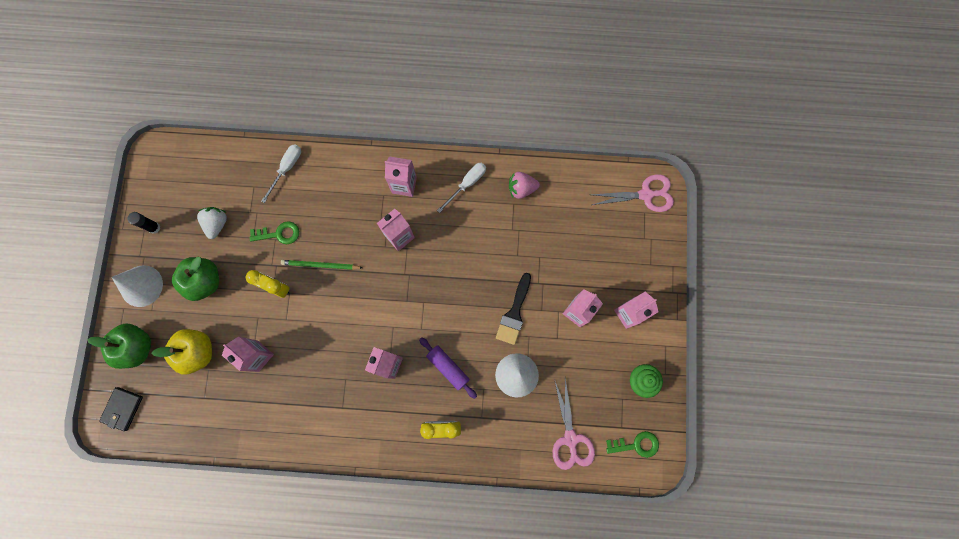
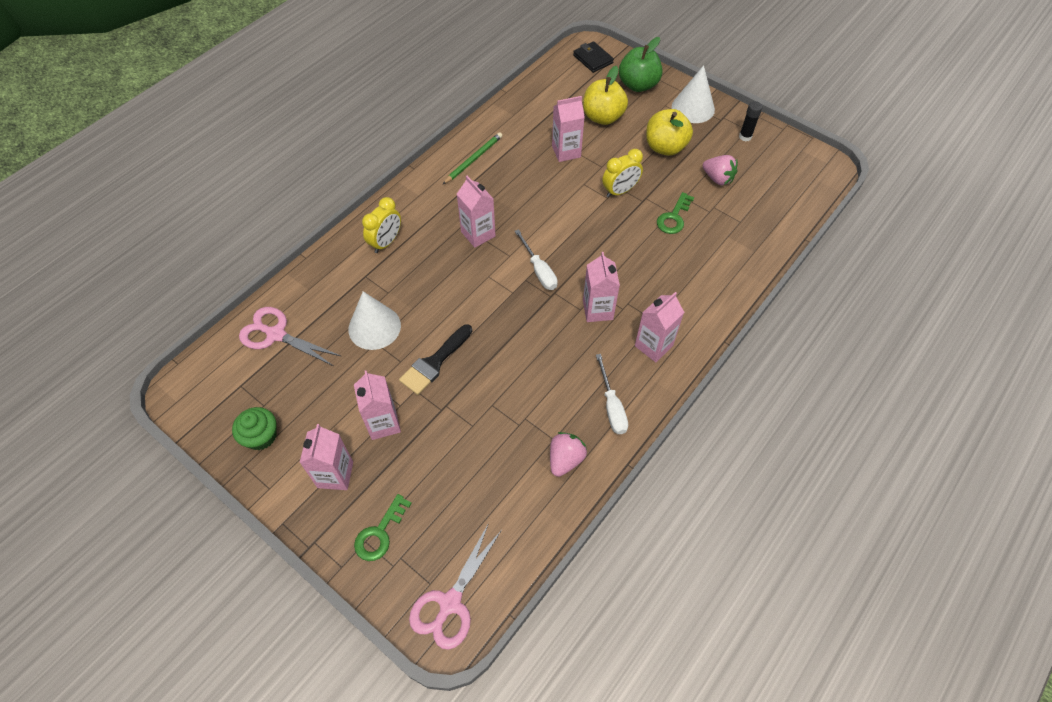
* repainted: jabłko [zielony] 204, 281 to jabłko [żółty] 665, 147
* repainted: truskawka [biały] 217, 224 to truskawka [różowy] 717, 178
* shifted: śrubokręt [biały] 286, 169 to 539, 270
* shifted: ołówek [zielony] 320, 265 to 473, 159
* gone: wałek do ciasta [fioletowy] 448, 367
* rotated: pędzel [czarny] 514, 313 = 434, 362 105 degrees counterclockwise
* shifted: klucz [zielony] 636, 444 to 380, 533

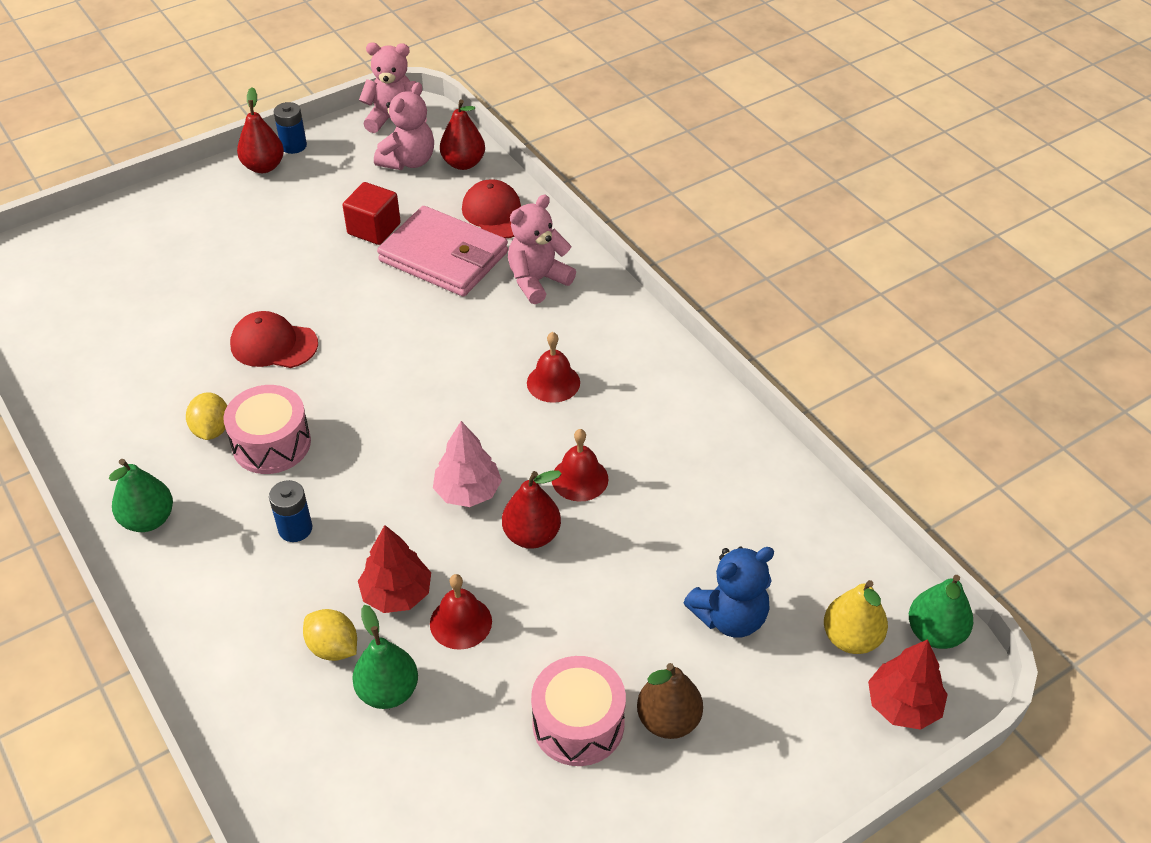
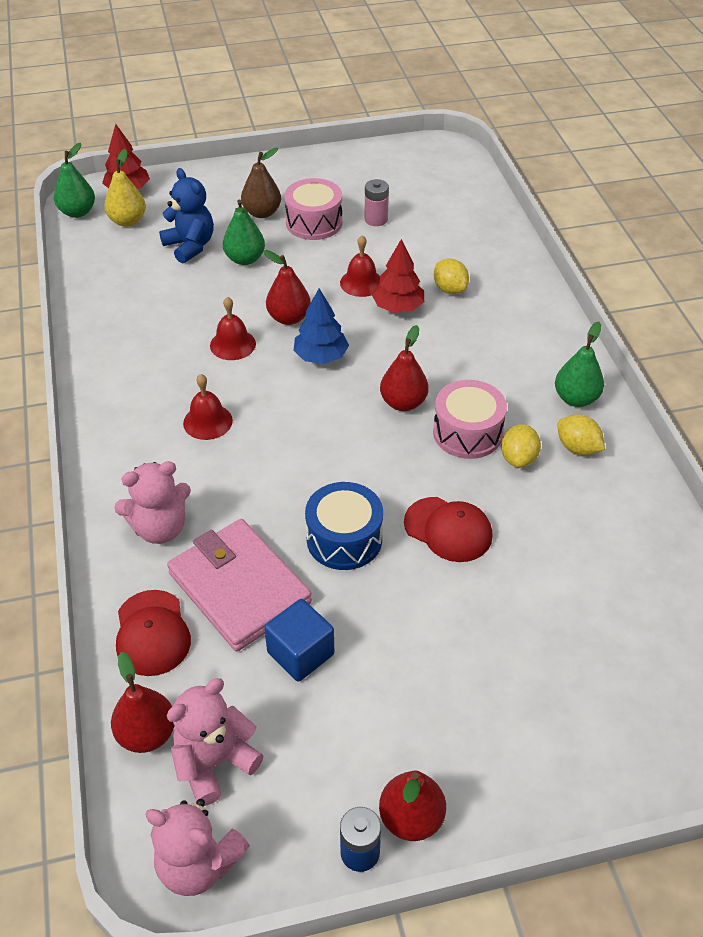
* gone: bateria [niebieski] 295, 529
* repainted: sześcian [czerwony] 374, 229 to sześcian [niebieski] 300, 653
* shifted: gruszka [zielony] 388, 691 to 245, 259
* repainted: drzewko [różowy] 468, 491 to drzewko [niebieski] 321, 356
* rotated: miś [niebieski] 730, 617 = 190, 246 60 degrees clockwise
* new: bęben [niebieski] 344, 539
* new: bateria [różowy] 376, 219
* new: gruszka [czerwony] 403, 403
* new: cytryna [żółty] 577, 448

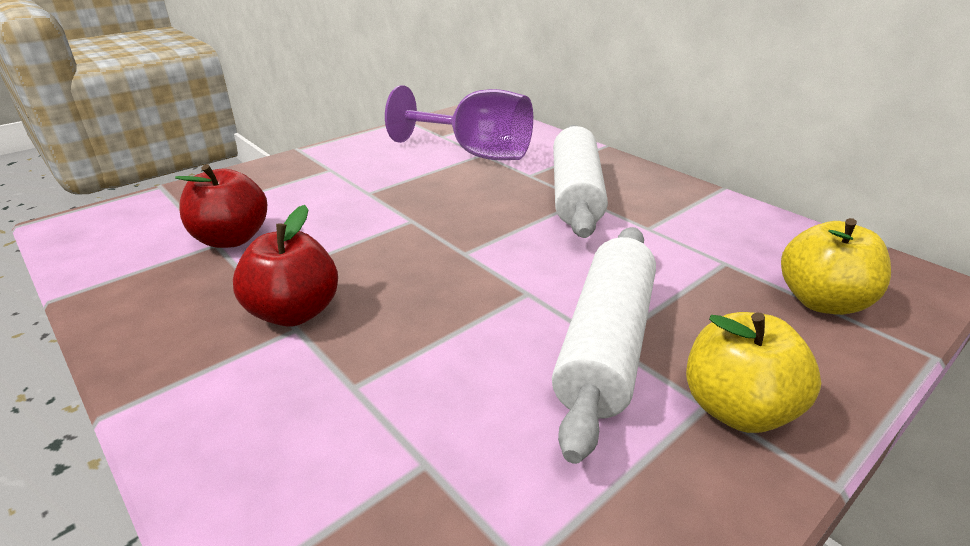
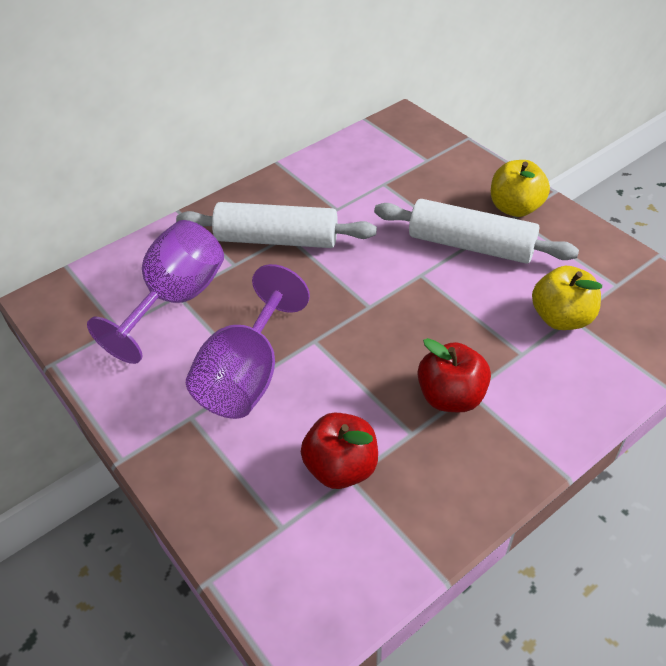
* shifted: jabłko [żółty] 821, 301 to 561, 318
* new: kielich [fioletowy] 247, 375

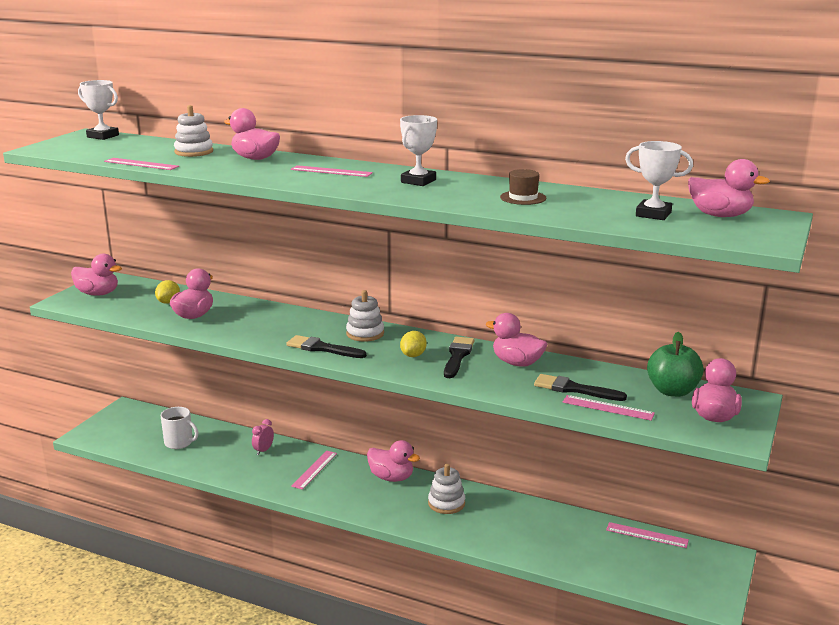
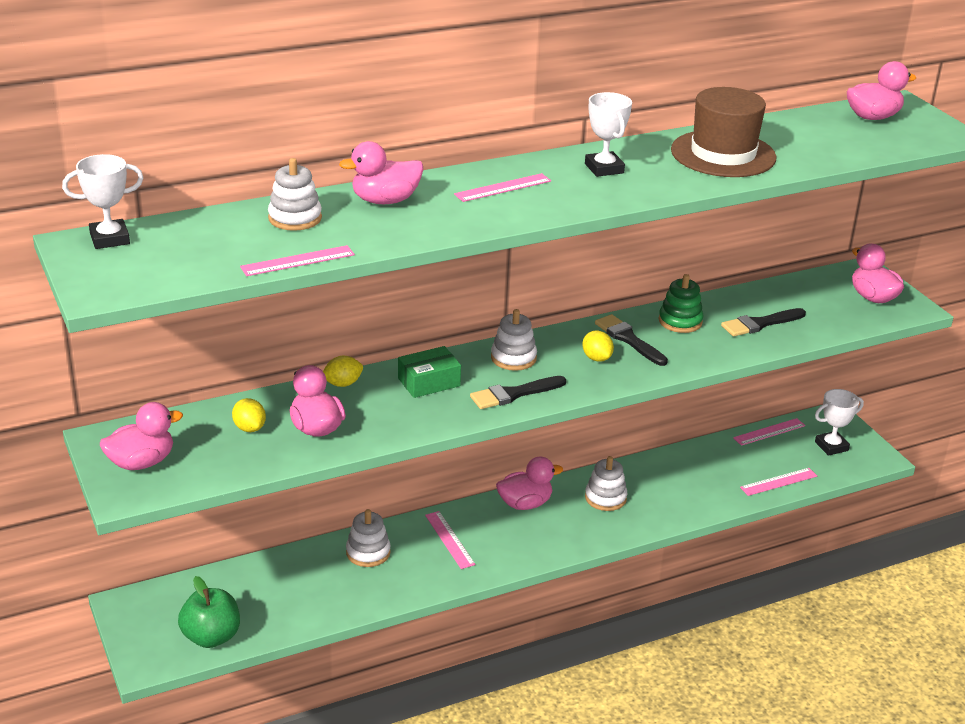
* gone: kubek [biały] 179, 443
* swapped: budzik [różowy] 263, 450 to zabawka nakładanka [biały] 368, 552
* swapped: kaczka [różowy] 517, 363 to zabawka nakładanka [zielony] 680, 321
* scaled: kapelusz [brązowy] 523, 198 = 723, 154 x2.12
* shifted: linijka [różowy] 608, 408 to 778, 482
* shifted: puchar [biały] 653, 214 to 831, 446
* shifted: jabłko [zielony] 672, 391 to 211, 637
* new: cytryna [żółty] 342, 384
* new: pudełko [zielony] 429, 382

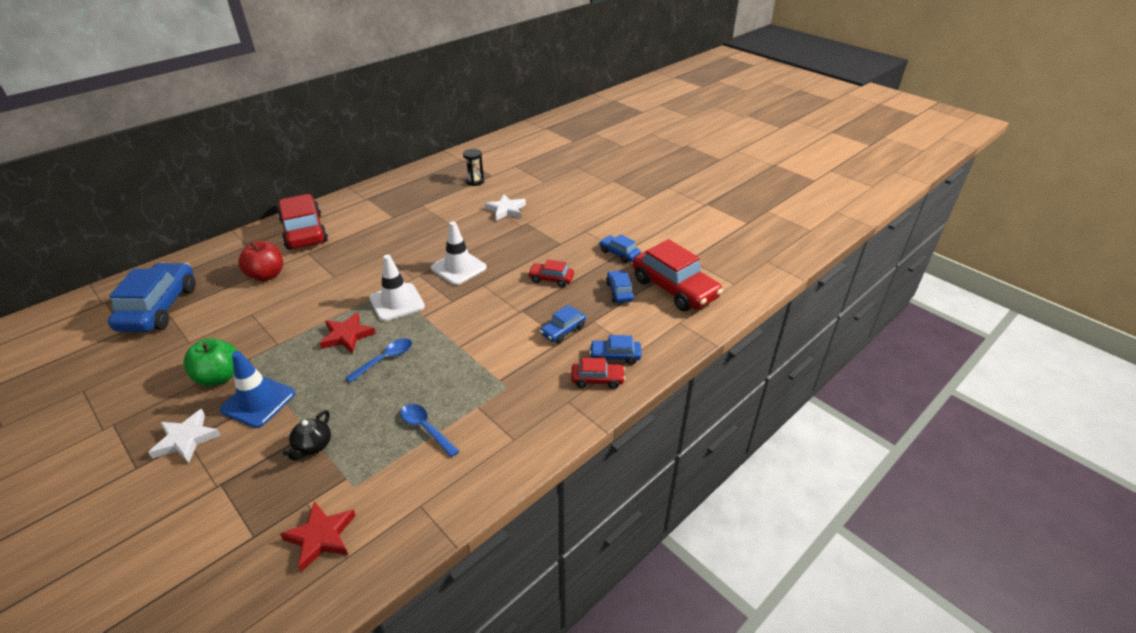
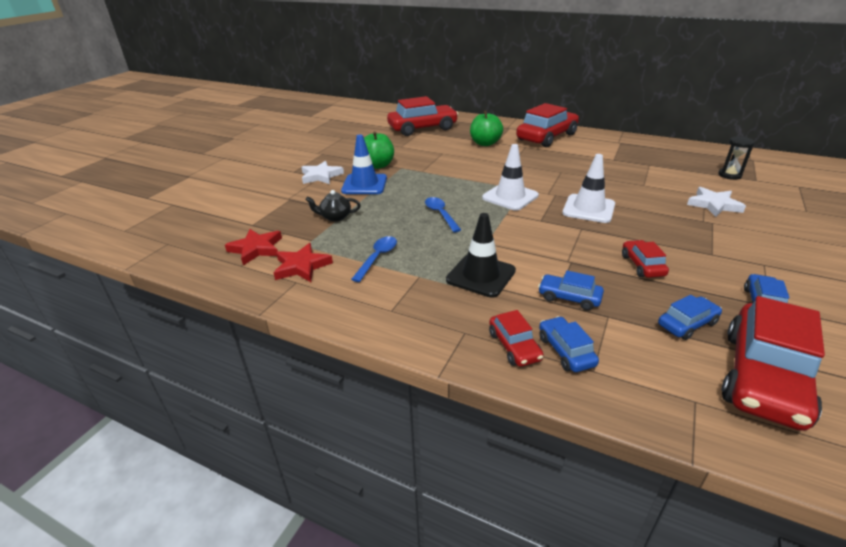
* repainted: samochód [niebieski] 159, 308 to samochód [czerwony] 422, 128
* repainted: jabłko [czerwony] 267, 275 to jabłko [zielony] 485, 143
* shifted: gwiazda [czerwony] 347, 335 to 301, 266
* rotated: łyżka [niebieski] 385, 359 = 440, 214 135 degrees counterclockwise
* new: pachołek [czarny] 480, 275

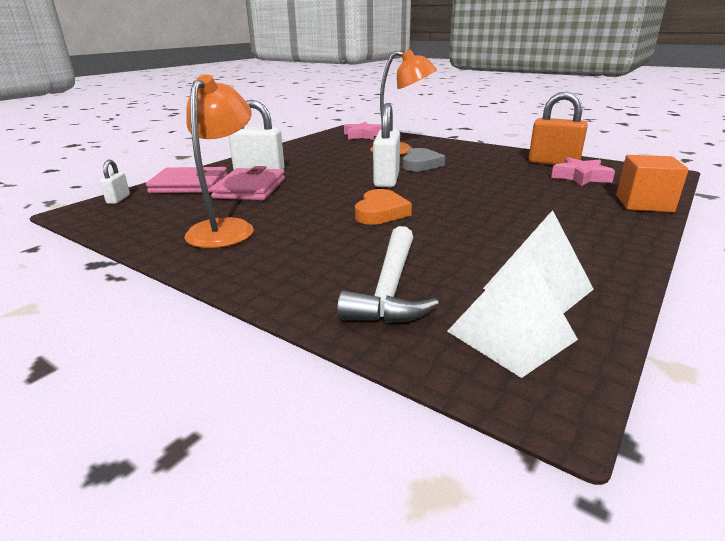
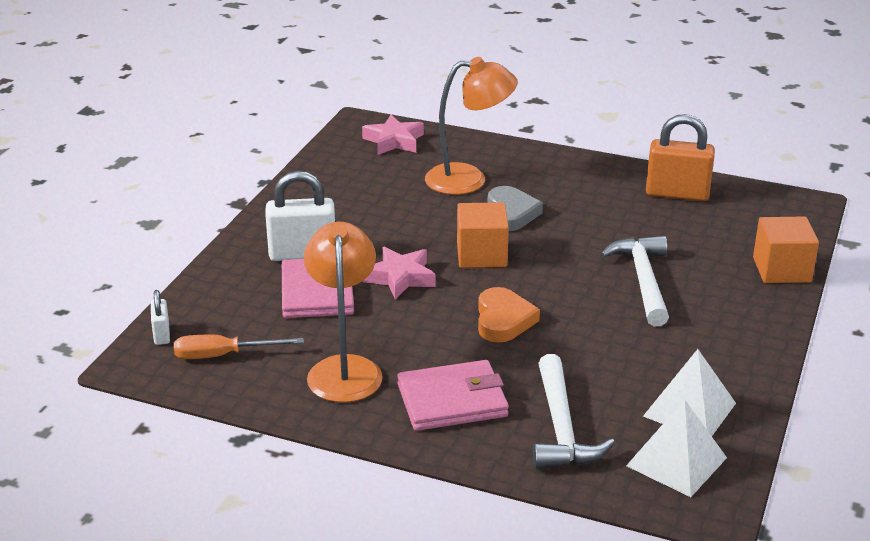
* shifted: portfel [różowy] 190, 184 to 452, 400
* swapped: kłódka [biały] 386, 180 to sześcian [pomarańczowy] 481, 255
* shifted: gwiazda [różowy] 581, 177 to 400, 278
* new: śrubokręt [pomarańczowy] 223, 355
* new: młotek [biały] 643, 280

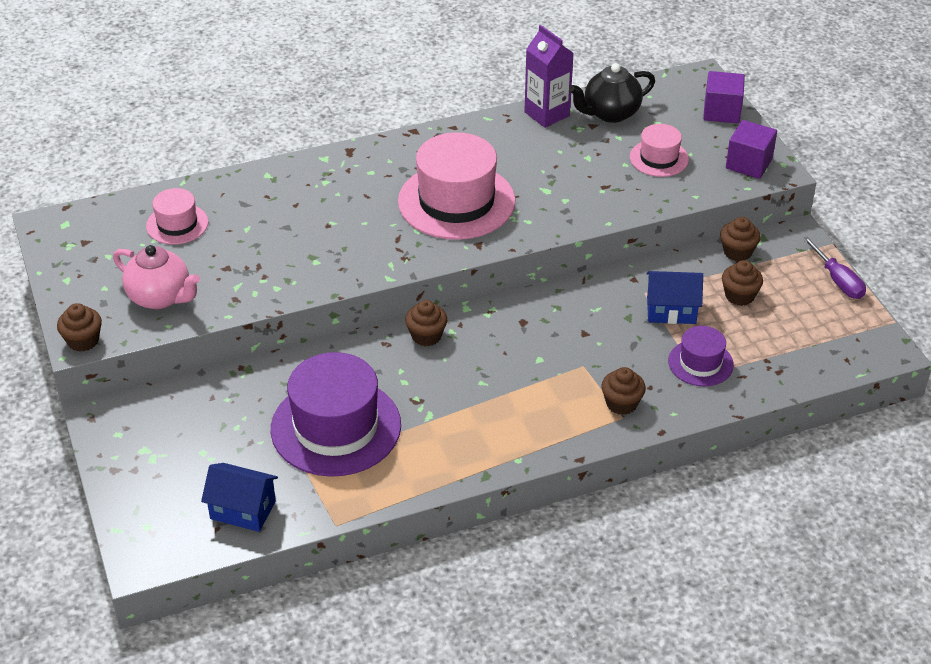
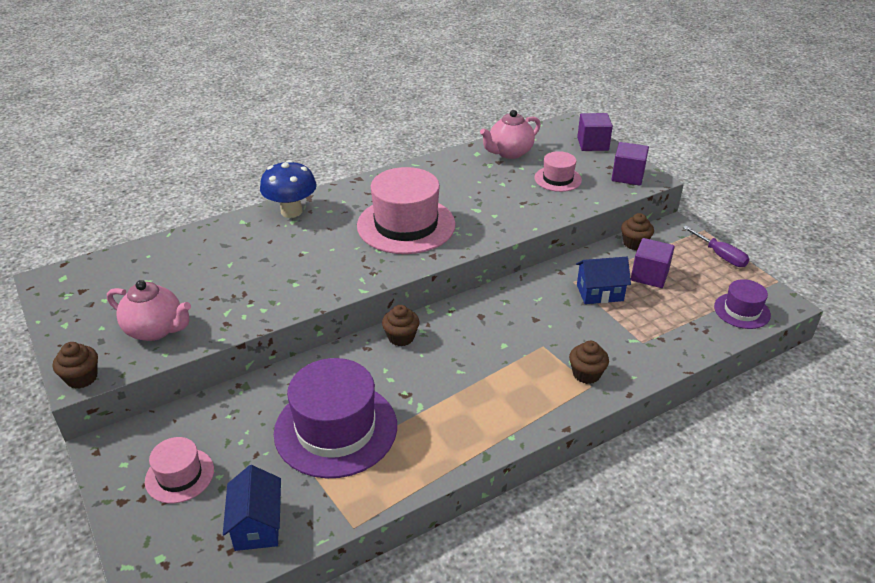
* shifted: kapelusz [różowy] 177, 224 to 179, 475
* rotated: domek [niebieski] 243, 510 = 257, 525 75 degrees clockwise
* gone: karton mleka [fioletowy] 547, 114
* repainted: imbryk [czarny] 610, 113 to imbryk [różowy] 509, 153
* shifted: kapelusz [fioletowy] 700, 363 to 742, 311
* swapped: muffinka [brązowy] 739, 296 to sześcian [fioletowy] 649, 275
* new: grzyb [niebieski] 291, 211

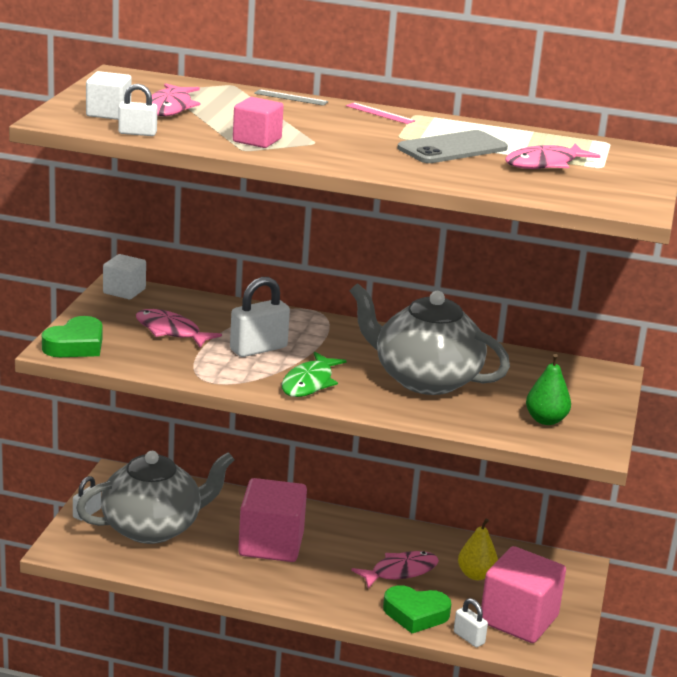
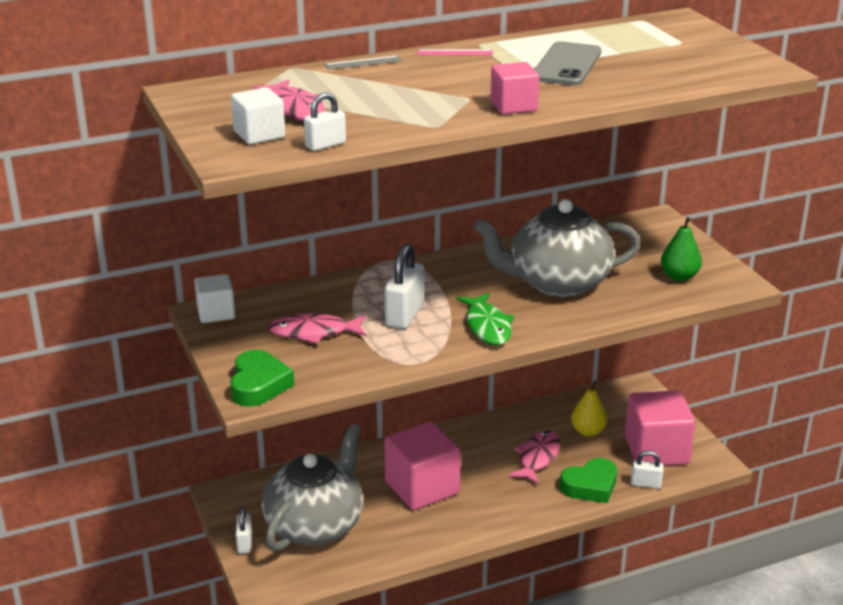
* shifted: sześcian [różowy] 257, 140 to 513, 106
* gone: ryba [różowy] 545, 164

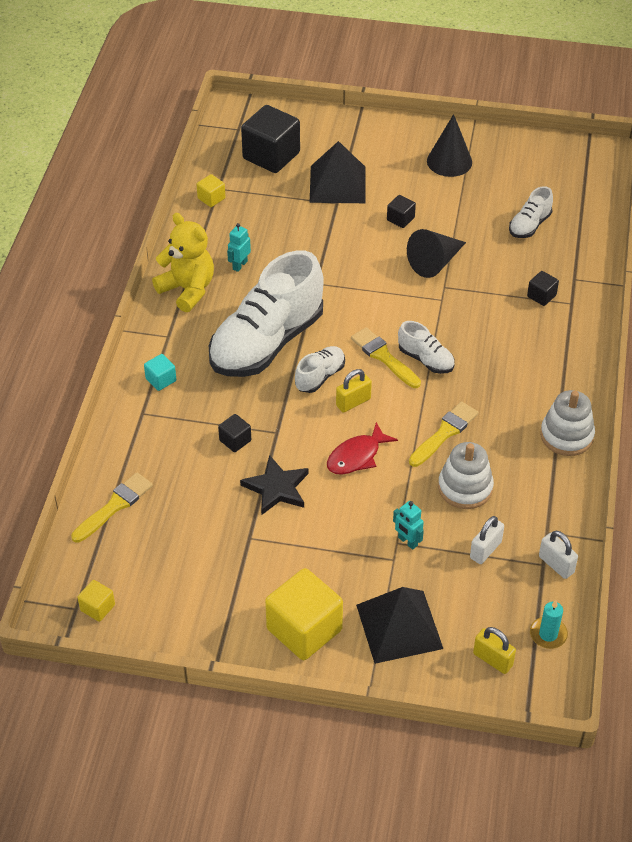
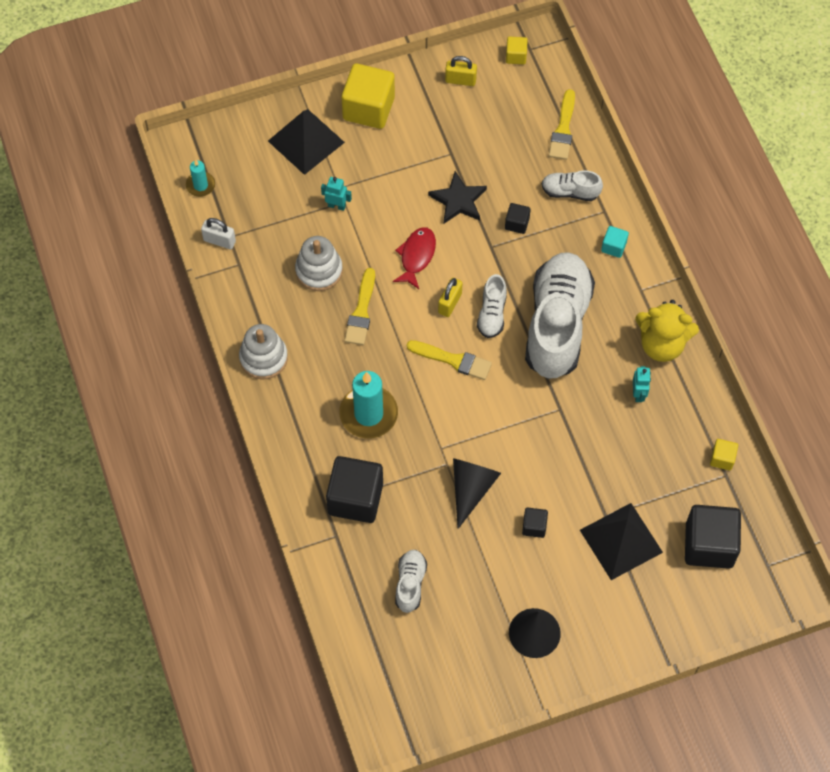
* shifted: but [biały] 426, 359 to 570, 192
* gone: kłódka [biały] 485, 550
* shifted: kłódka [żółty] 492, 659 to 460, 80
* scaled: sześcian [czarny] 541, 296 = 355, 498 x2.13
* new: świeca [turkusowy] 368, 414

